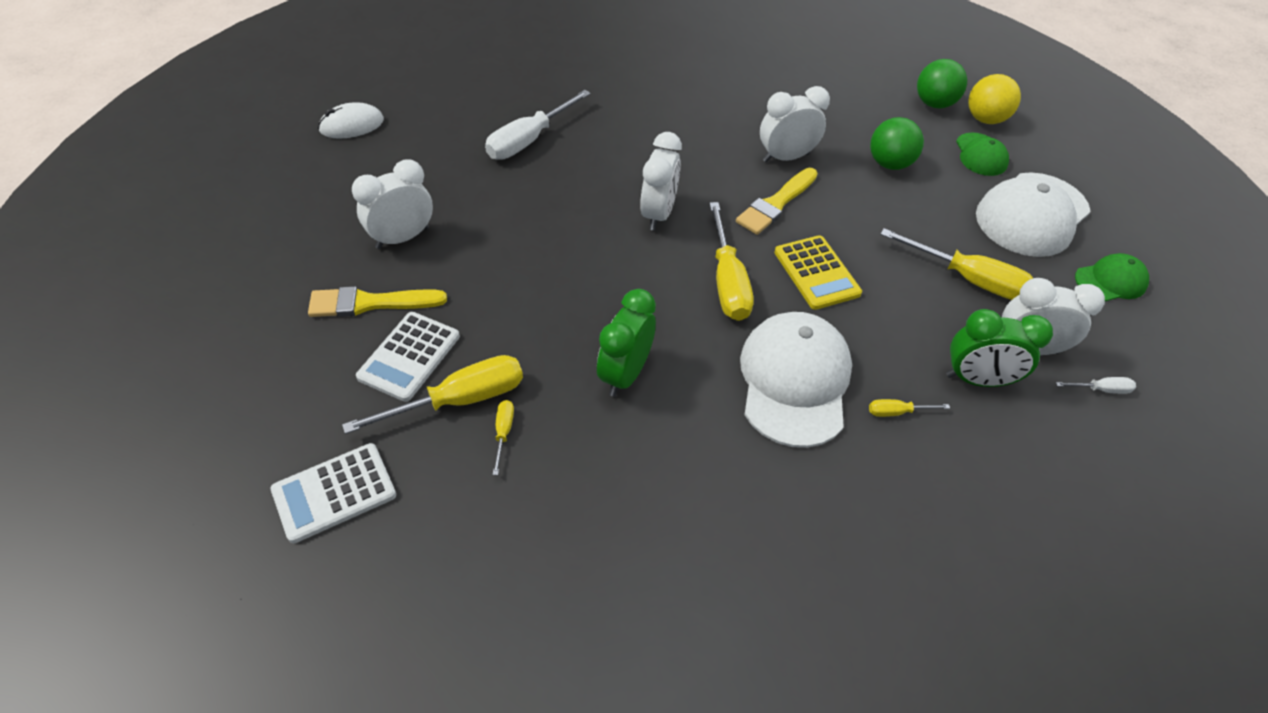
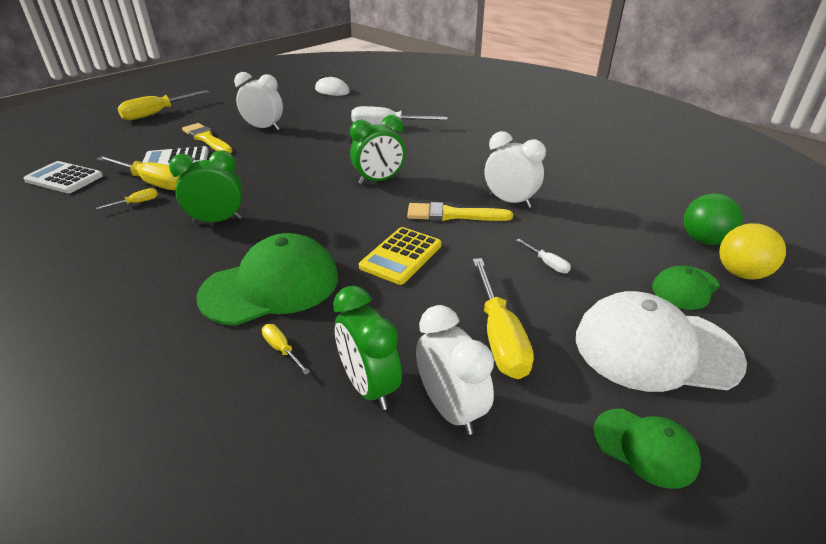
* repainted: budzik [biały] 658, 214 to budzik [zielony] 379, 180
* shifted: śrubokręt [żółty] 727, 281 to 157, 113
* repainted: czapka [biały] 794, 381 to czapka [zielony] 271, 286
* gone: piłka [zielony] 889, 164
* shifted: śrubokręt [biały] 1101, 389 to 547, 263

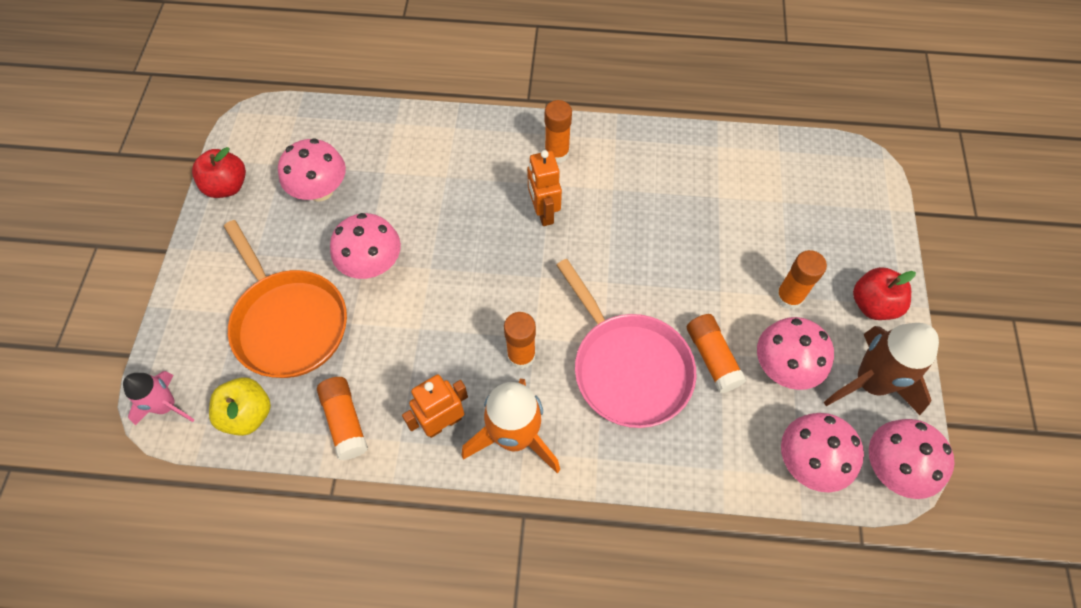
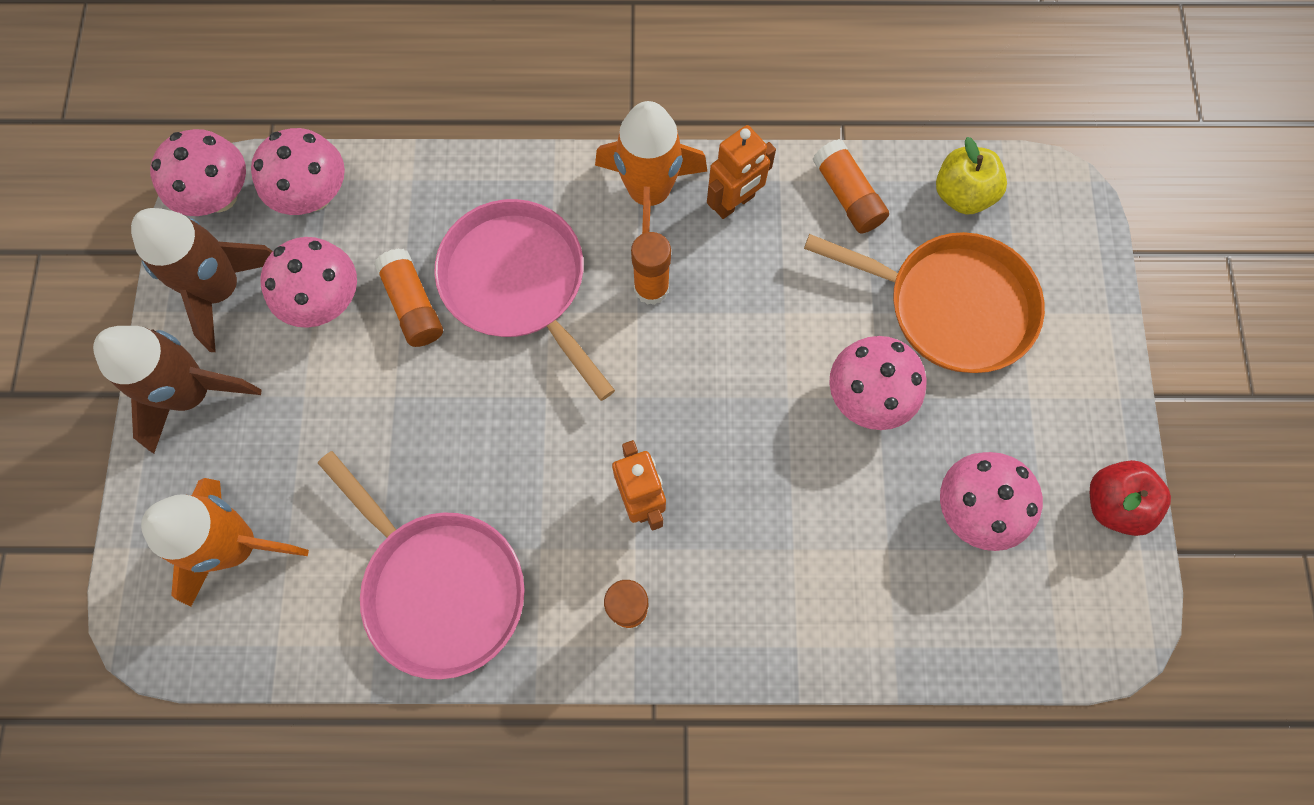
* gone: rakieta [różowy] 166, 406
* rotated: patelnia [pomarańczowy] 289, 323 = 951, 306 150 degrees clockwise
* gone: klej w sztyfcie [pomarańczowy] 789, 297
* swapped: jabłko [czerwony] 873, 304 to rakieta [brązowy] 192, 393
* new: rakieta [pomarańczowy] 237, 545
* new: patelnia [różowy] 440, 587

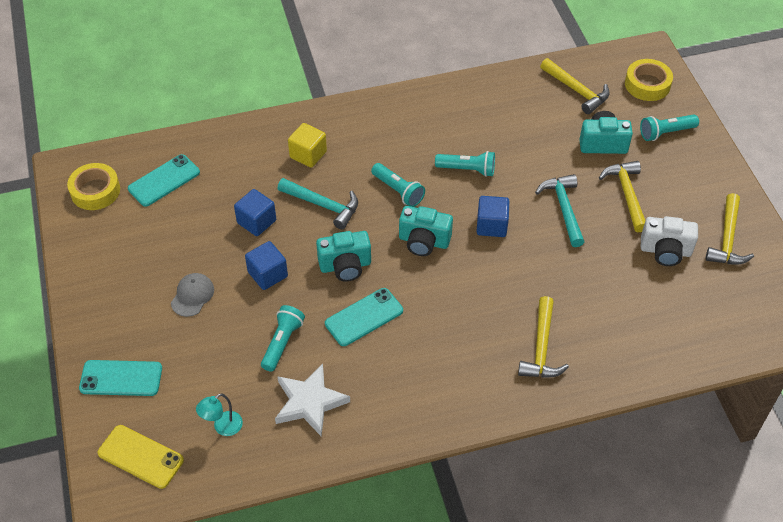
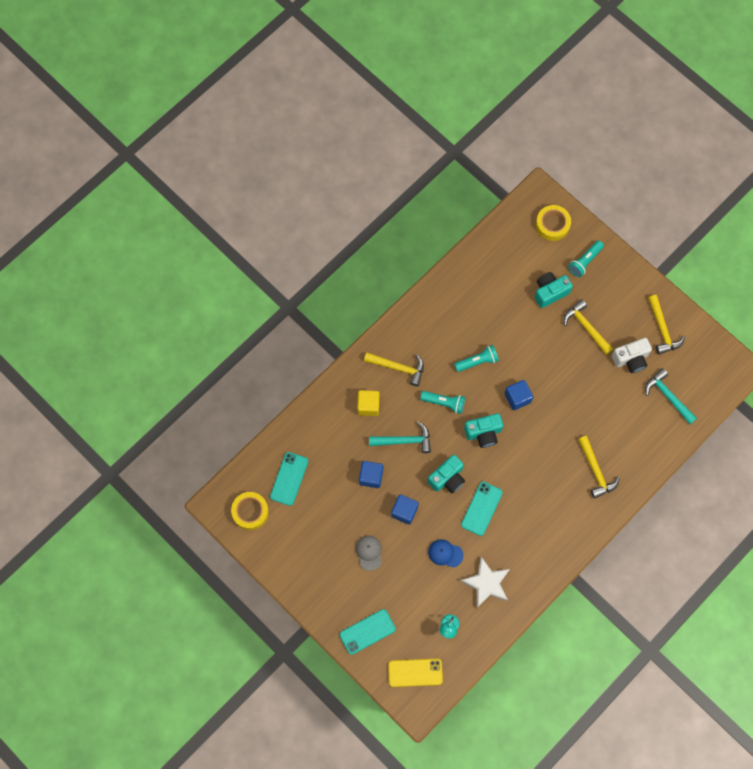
* swapped: latarka [turkusowy] 282, 342 to czapka [niebieski] 445, 553
* shifted: młotek [turkusowy] 563, 209 to 668, 396
* shifted: młotek [żółty] 576, 90 to 398, 367

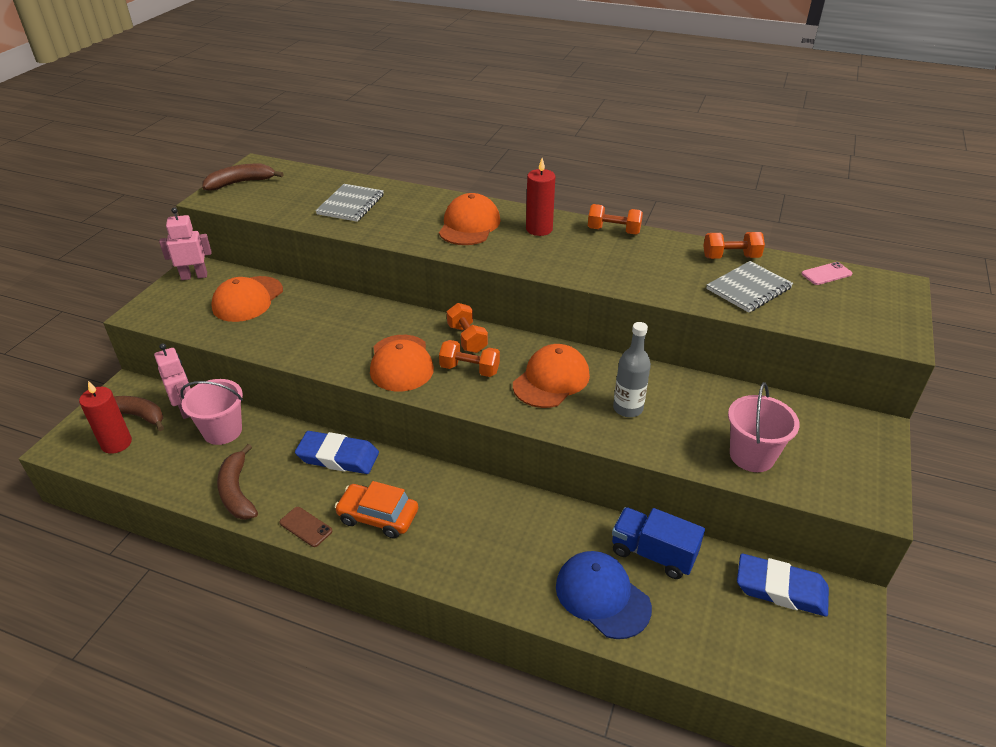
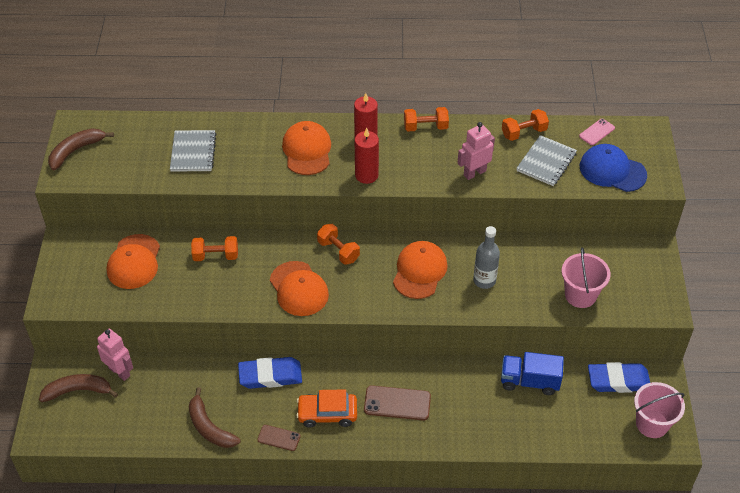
* shifted: świeca [czerwony] 116, 443 to 366, 175
* shifted: robot [różowy] 194, 276 to 474, 173
* shifted: wiadro [różowy] 222, 431 to 652, 424
* shifted: hantel [pomarańczowy] 469, 369 to 216, 256
* shifted: czapka [niebieski] 602, 596 to 612, 171
* new: telefon [brązowy] 397, 403

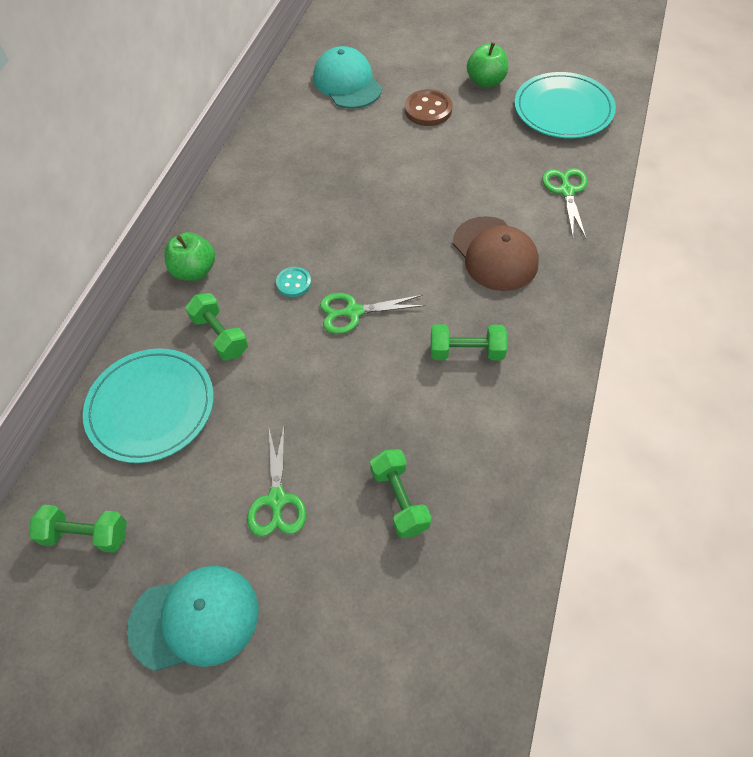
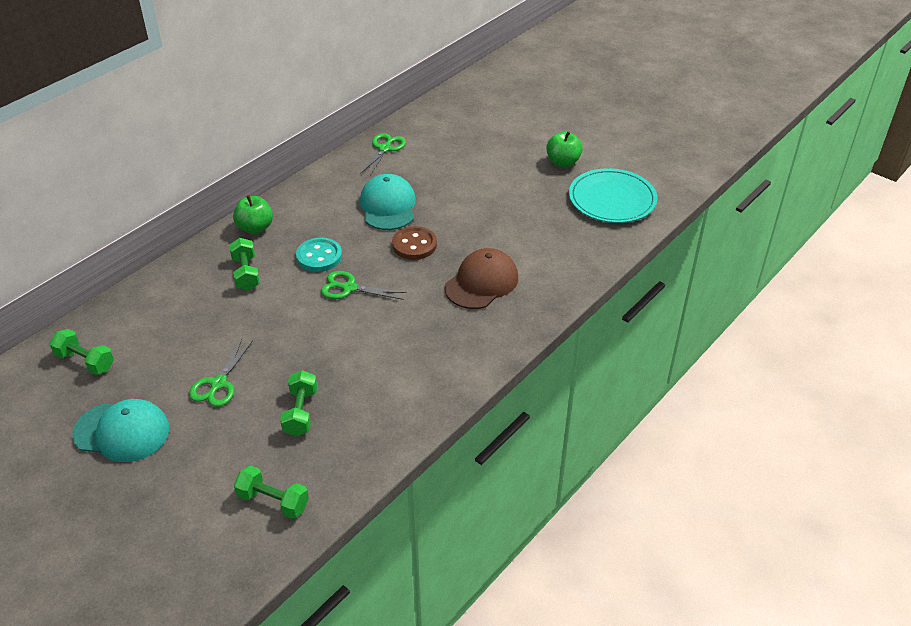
* gone: talerz [turkusowy] 151, 407
* scaled: guzik [turkusowy] 293, 283 = 319, 256 x1.61
* shifted: czapka [turkusowy] 347, 83 to 388, 206
* shifted: guzik [brązowy] 428, 110 to 414, 245
* shifted: hantel [zielony] 466, 352 to 273, 501
* rotated: czapka [brązowy] 495, 254 = 481, 282 135 degrees counterclockwise
* shifted: nożyczki [zielony] 566, 191 to 384, 149

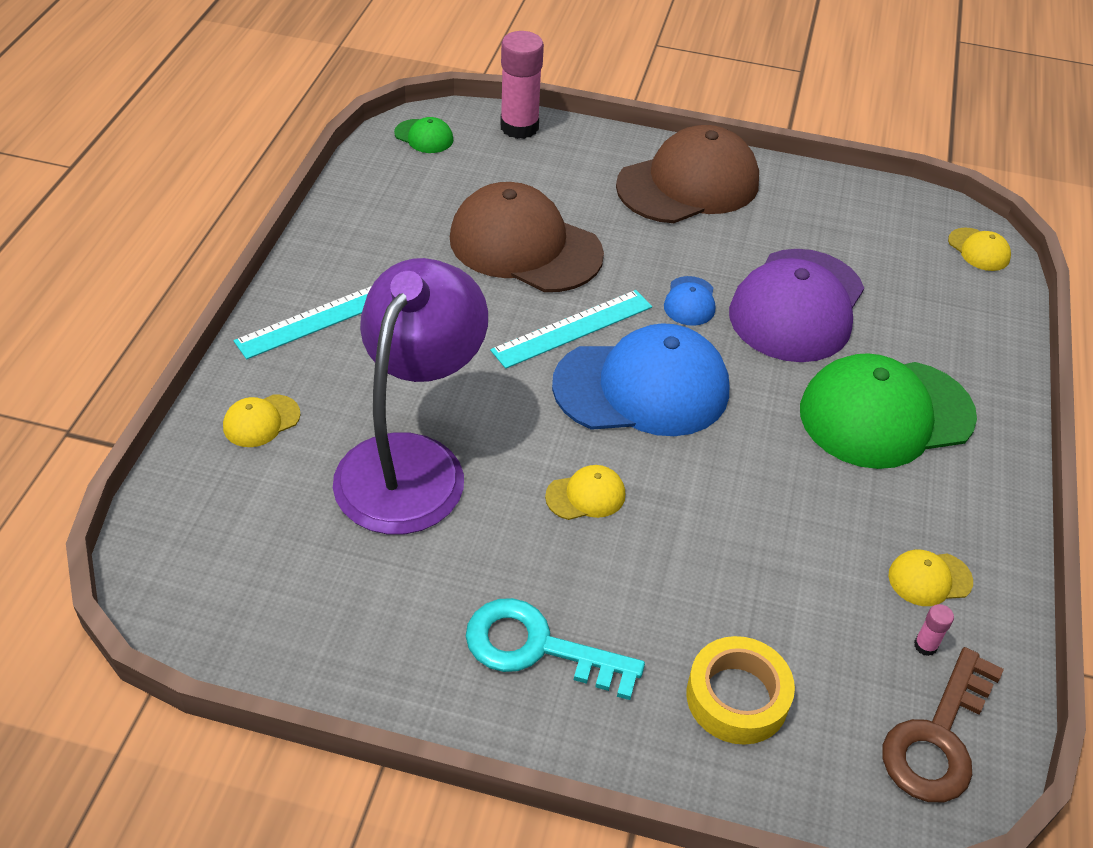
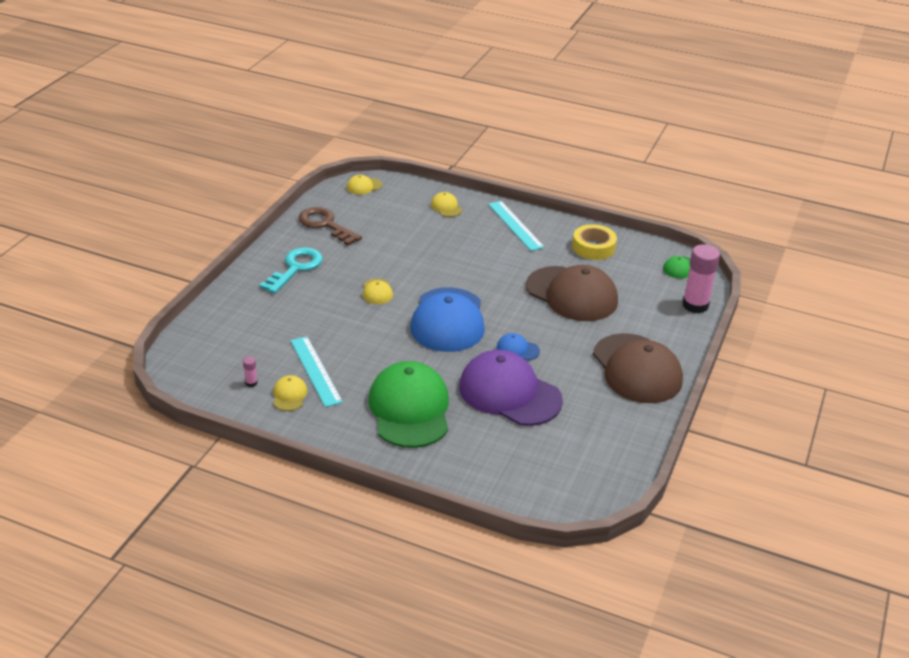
* gone: lampka [fioletowy] 411, 462
* rotated: czapka [brązowy] 525, 246 = 572, 294 90 degrees clockwise
* shifted: linijka [turkusowy] 572, 328 to 315, 371
* shifted: taśma klejąca [żółty] 737, 697 to 593, 247
* shifted: klucz [brązowy] 938, 737 to 325, 225
* shifted: czapka [żółty] 979, 250 to 364, 186

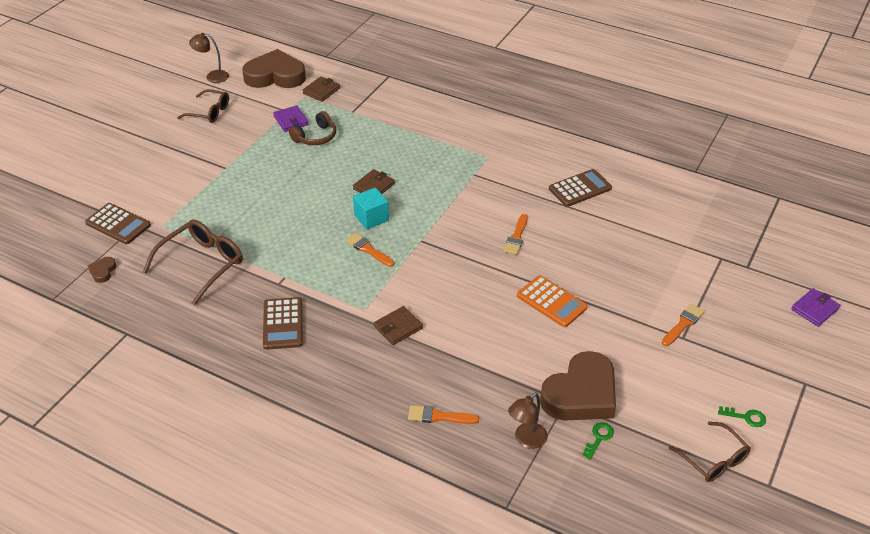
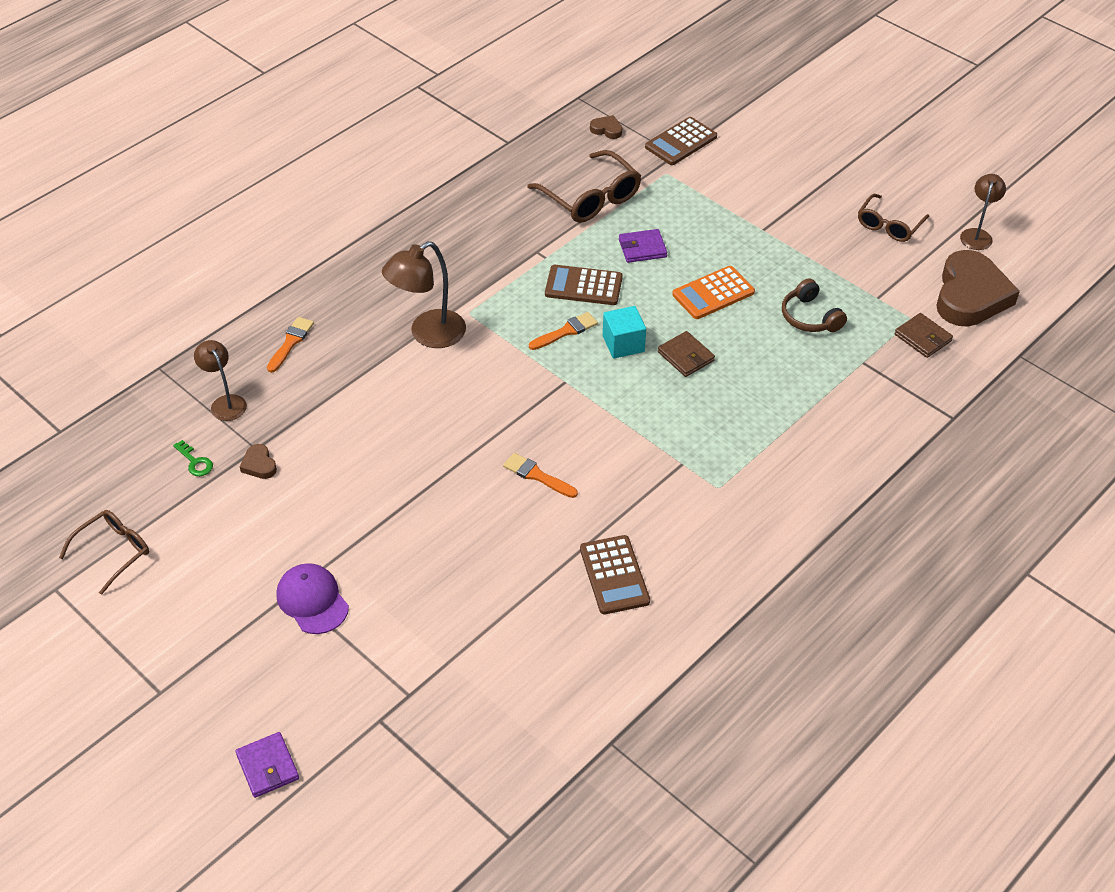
* shifted: kalkulator [brązowy] 283, 324 to 583, 286
* shifted: portfel [fioletowy] 291, 120 to 642, 248
* swapped: portfel [brązowy] 398, 327 to lampka [brązowy] 428, 335
* shifted: kalkulator [pomarańczowy] 551, 302 to 713, 293
* scaled: serce [brązowy] 581, 394 = 259, 465 x0.40
* swapped: pędzel [pomarańczowy] 683, 324 to czapka [fioletowy] 312, 600
* rotated: okulary [brązowy] 713, 459 = 113, 552 150 degrees clockwise
* gone: klucz [zielony] 746, 417

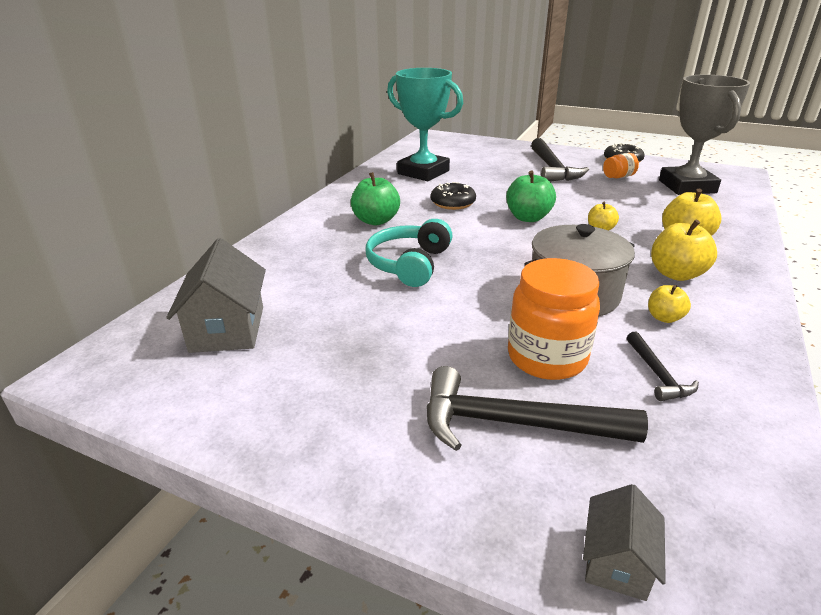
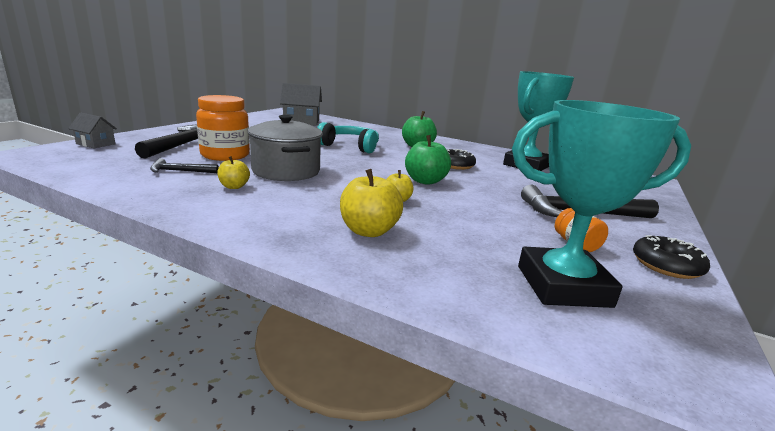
* gone: jabłko [żółty] 676, 274
* repainted: puchar [szary] 687, 186 to puchar [turkusowy] 563, 286

